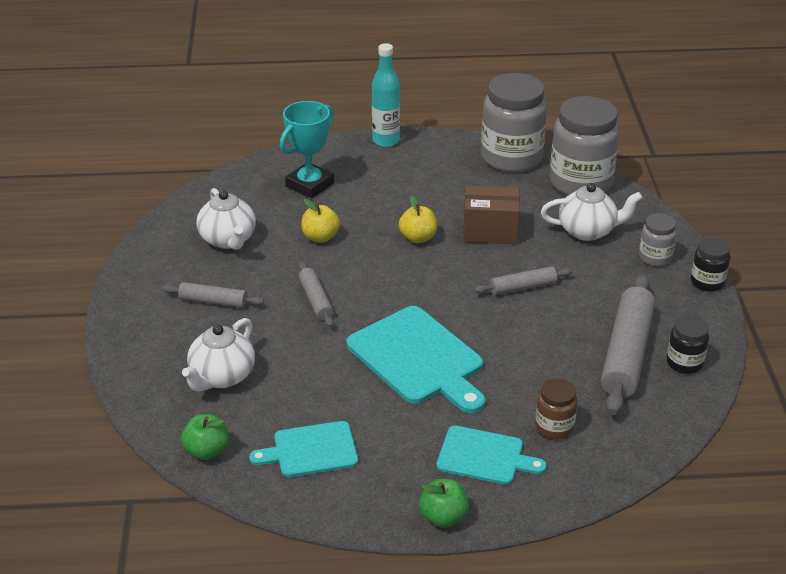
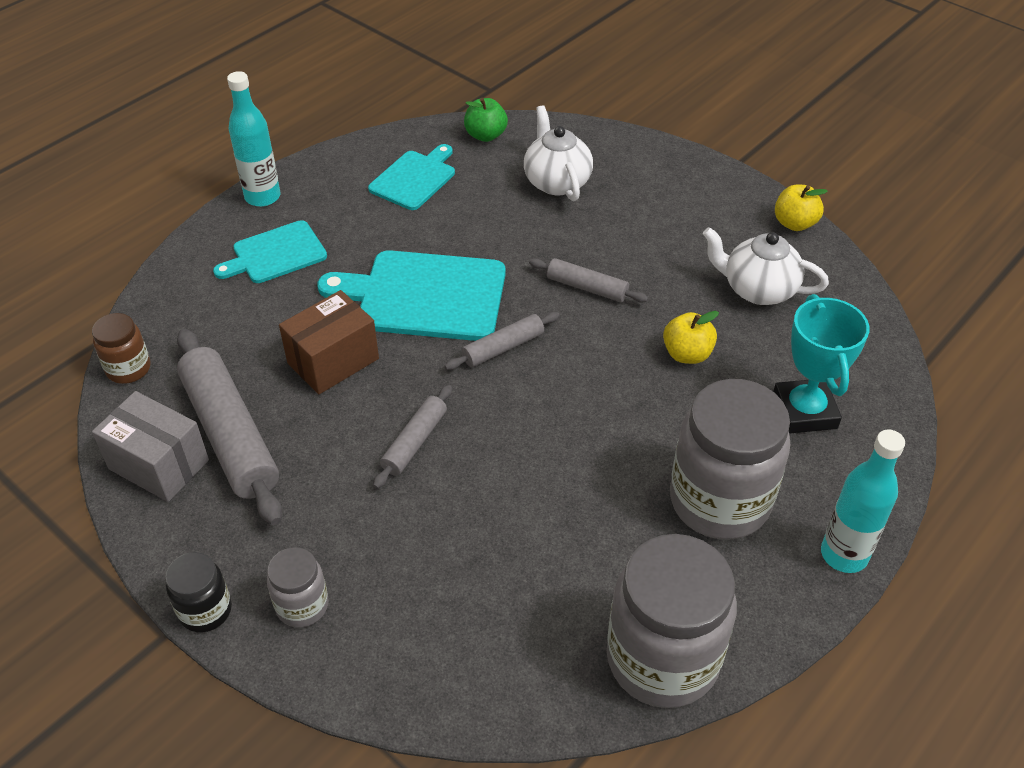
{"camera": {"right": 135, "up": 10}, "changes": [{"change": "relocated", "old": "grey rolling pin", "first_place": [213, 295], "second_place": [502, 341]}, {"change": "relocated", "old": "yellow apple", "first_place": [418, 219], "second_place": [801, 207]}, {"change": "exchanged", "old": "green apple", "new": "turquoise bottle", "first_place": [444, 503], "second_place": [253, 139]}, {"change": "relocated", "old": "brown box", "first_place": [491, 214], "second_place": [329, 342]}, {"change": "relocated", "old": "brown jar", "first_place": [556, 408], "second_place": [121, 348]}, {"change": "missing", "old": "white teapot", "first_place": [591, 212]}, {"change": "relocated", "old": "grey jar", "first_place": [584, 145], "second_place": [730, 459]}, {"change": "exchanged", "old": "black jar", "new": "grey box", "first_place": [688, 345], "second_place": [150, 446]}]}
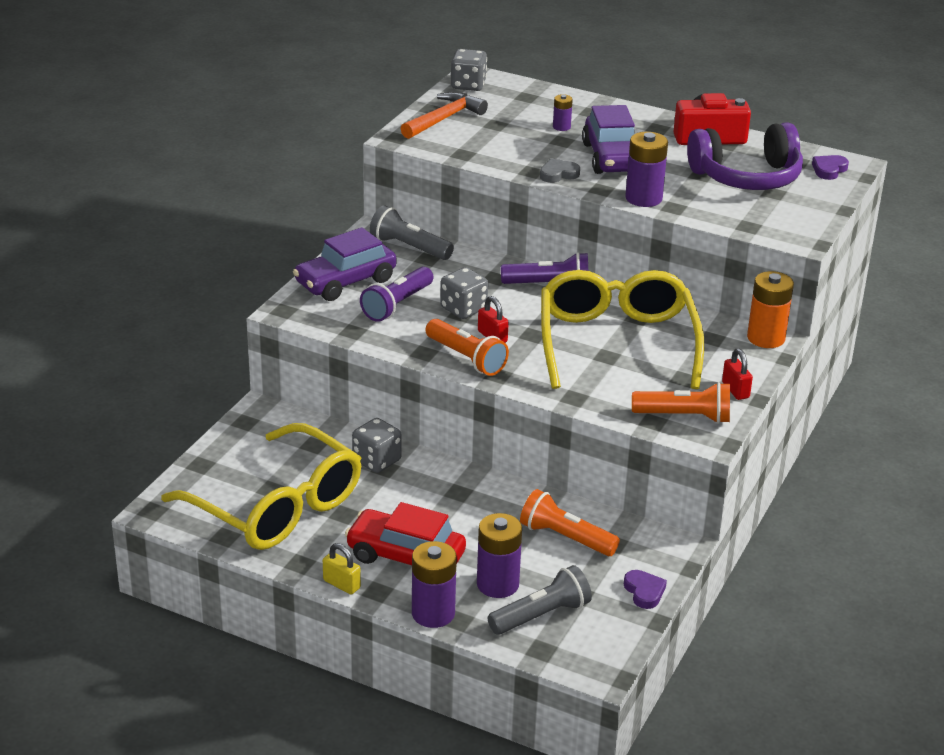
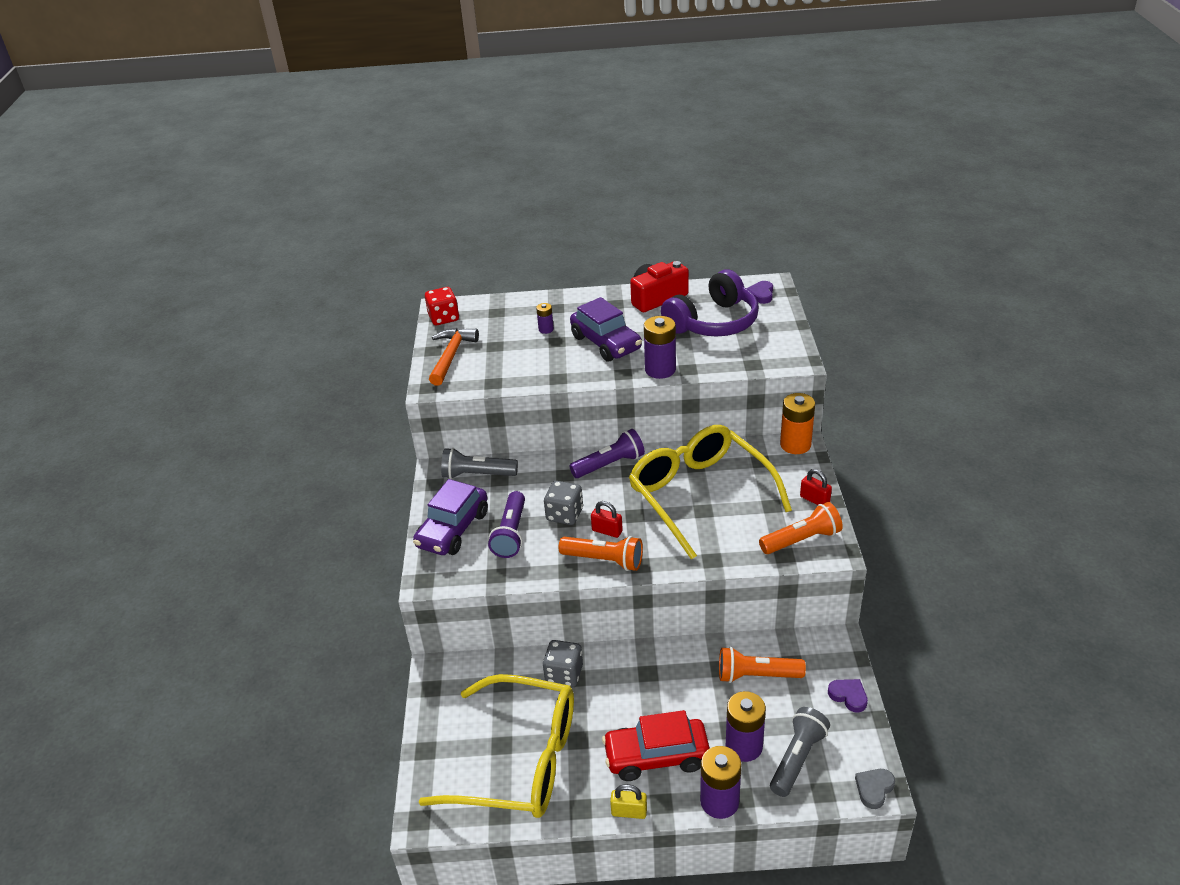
{"camera": {"right": -25, "up": 5}, "changes": [{"change": "colour", "old": "grey dice", "new": "red dice", "first_place": [469, 70], "second_place": [442, 306]}, {"change": "relocated", "old": "grey heart", "first_place": [560, 170], "second_place": [875, 789]}]}
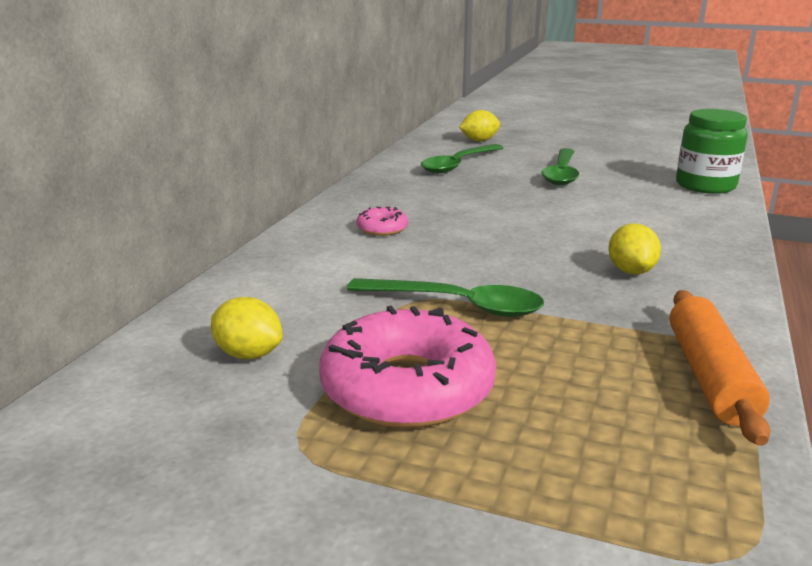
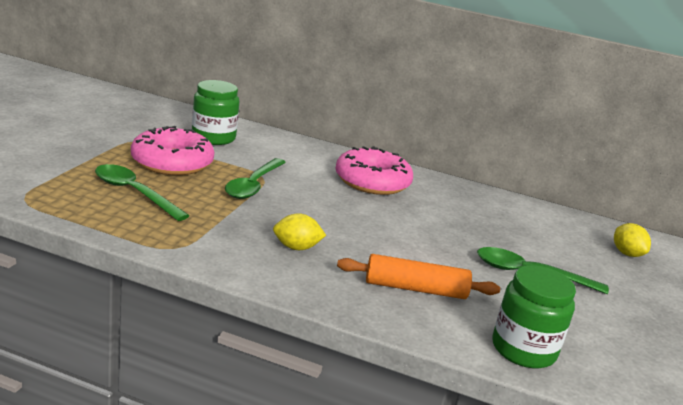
{"camera": {"right": 85, "up": 0}, "changes": [{"change": "exchanged", "old": "yellow lemon", "new": "green jar", "first_place": [247, 328], "second_place": [216, 112]}, {"change": "size", "old": "pink donut", "first_place": [382, 221], "second_place": [374, 170], "factor": 2.2}, {"change": "relocated", "old": "green spoon", "first_place": [462, 158], "second_place": [142, 192]}, {"change": "relocated", "old": "orange rolling pin", "first_place": [720, 368], "second_place": [418, 276]}]}
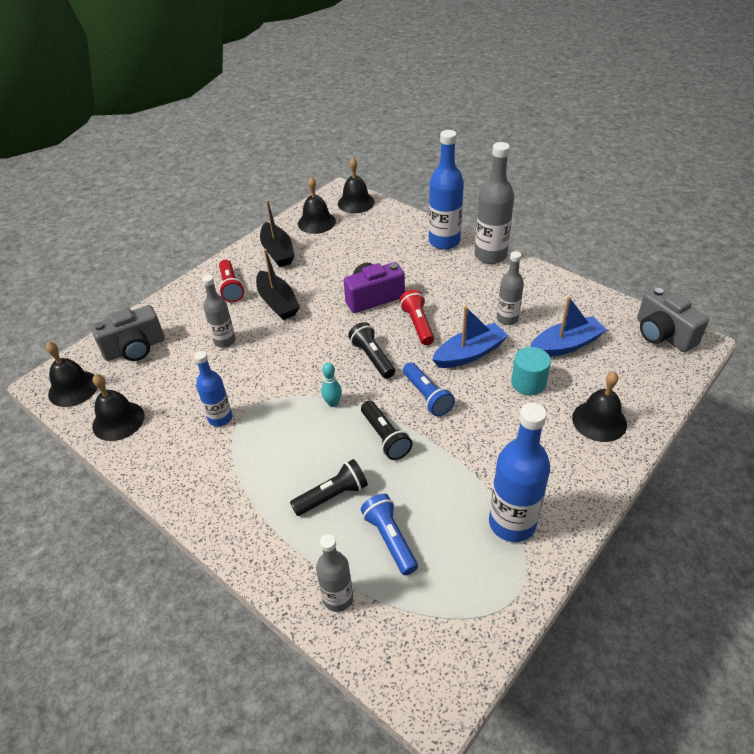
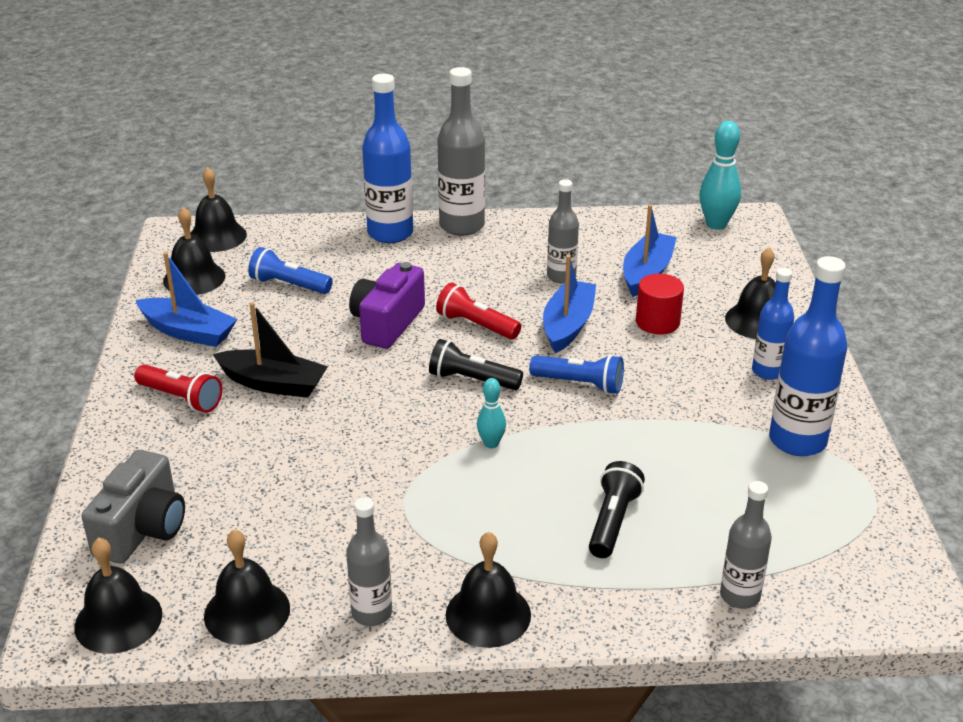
{"camera": {"right": -45, "up": -10}, "changes": [{"change": "relocated", "old": "blue bottle", "first_place": [213, 389], "second_place": [773, 324]}, {"change": "relocated", "old": "grey bottle", "first_place": [219, 311], "second_place": [369, 561]}, {"change": "colour", "old": "black boat", "new": "blue boat", "first_place": [277, 233], "second_place": [186, 299]}, {"change": "missing", "old": "black flashlight", "first_place": [386, 430]}, {"change": "relocated", "old": "blue flashlight", "first_place": [389, 534], "second_place": [290, 270]}, {"change": "colour", "old": "turquoise cylinder", "new": "red cylinder", "first_place": [531, 371], "second_place": [660, 304]}, {"change": "exchanged", "old": "grey camera", "new": "turquoise bowling pin", "first_place": [673, 319], "second_place": [720, 175]}, {"change": "appeared", "new": "black bell", "second_place": [488, 590]}]}
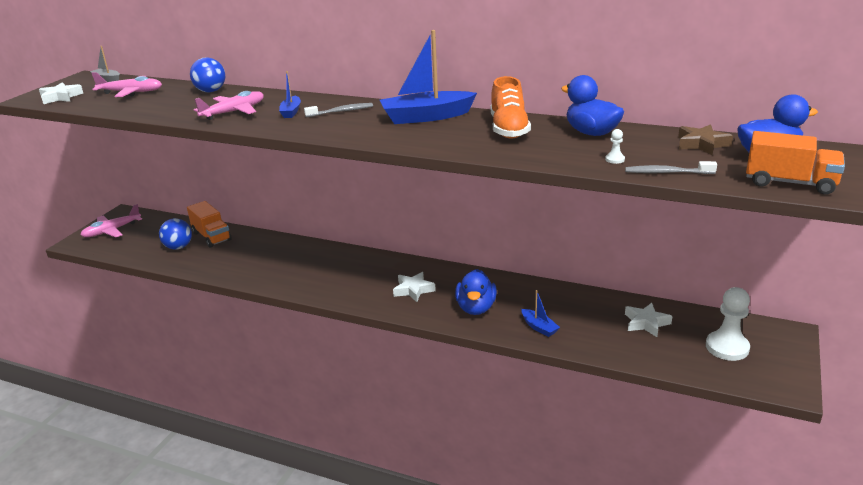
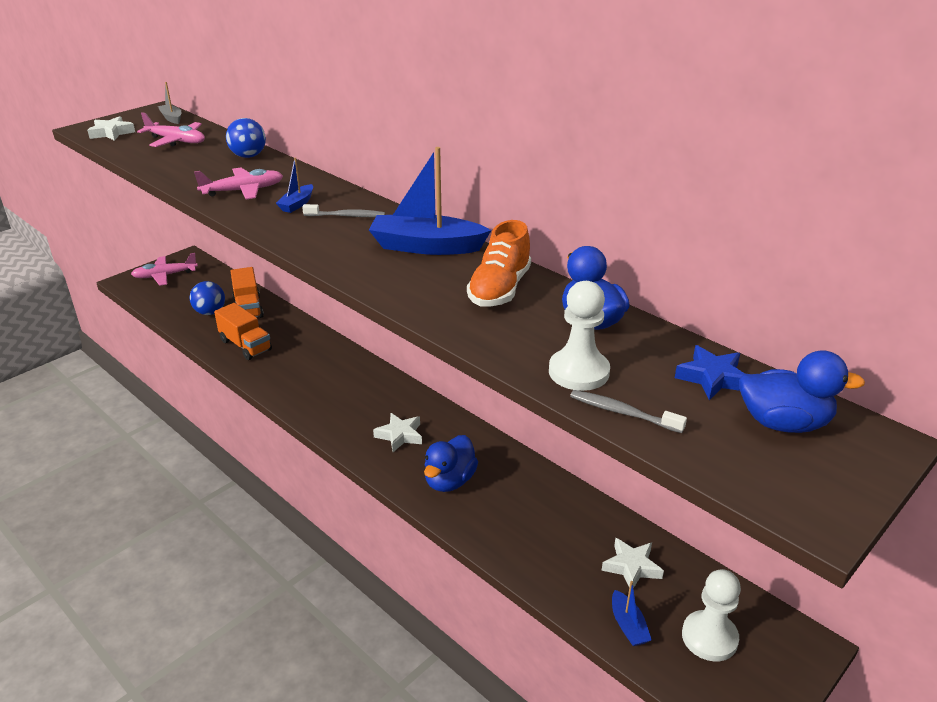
{"camera": {"right": 20, "up": 5}, "changes": [{"change": "relocated", "old": "blue boat", "first_place": [541, 313], "second_place": [632, 613]}, {"change": "size", "old": "white pawn", "first_place": [615, 146], "second_place": [579, 336], "factor": 2.41}, {"change": "colour", "old": "brown star", "new": "blue star", "first_place": [705, 139], "second_place": [710, 372]}, {"change": "relocated", "old": "orange truck", "first_place": [795, 163], "second_place": [243, 331]}]}
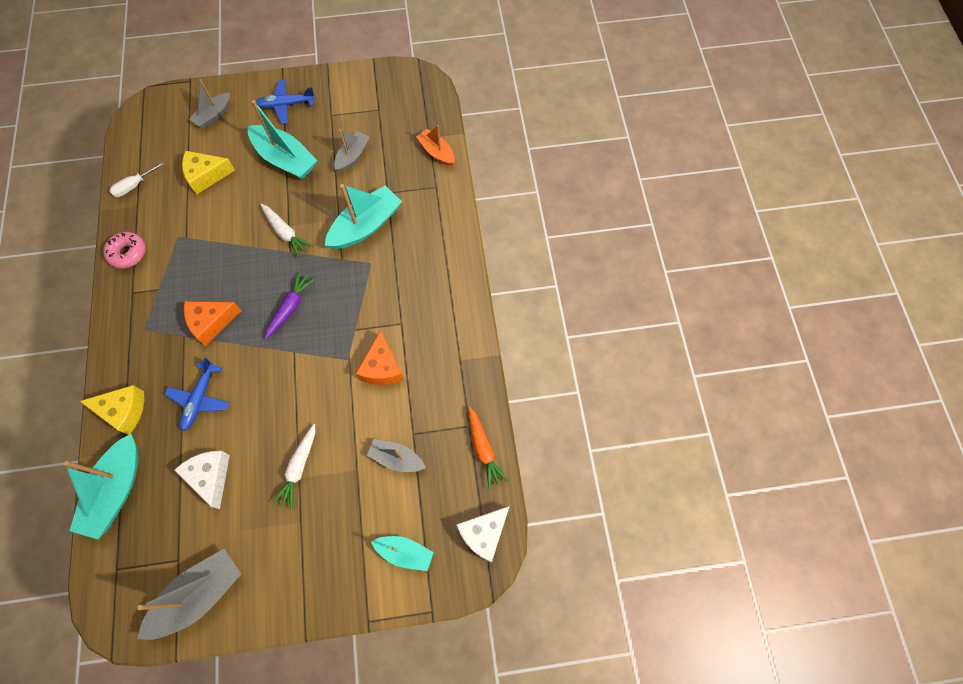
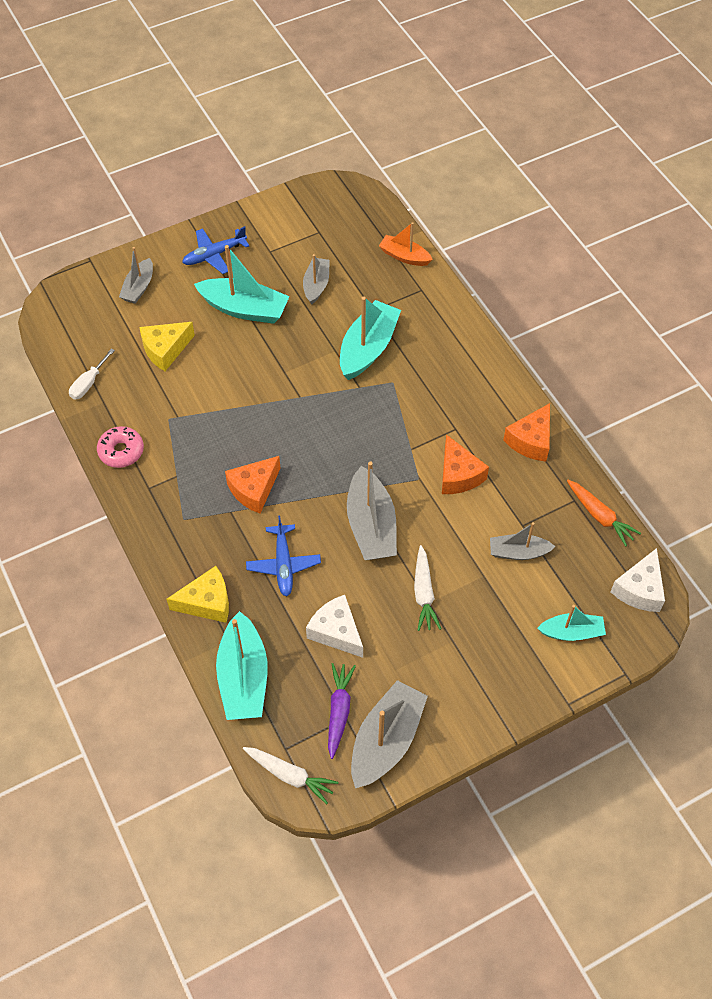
{"camera": {"right": -20, "up": -10}, "changes": [{"change": "relocated", "old": "white carrot", "first_place": [286, 231], "second_place": [290, 775]}, {"change": "relocated", "old": "purple carrot", "first_place": [289, 305], "second_place": [342, 711]}, {"change": "appeared", "new": "grey boat", "second_place": [372, 510]}, {"change": "appeared", "new": "orange cheese", "second_place": [526, 432]}]}
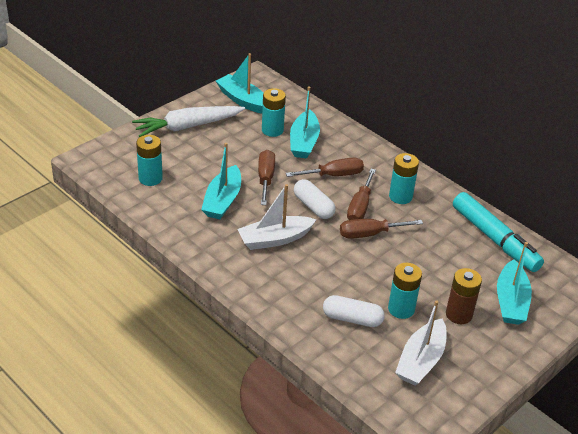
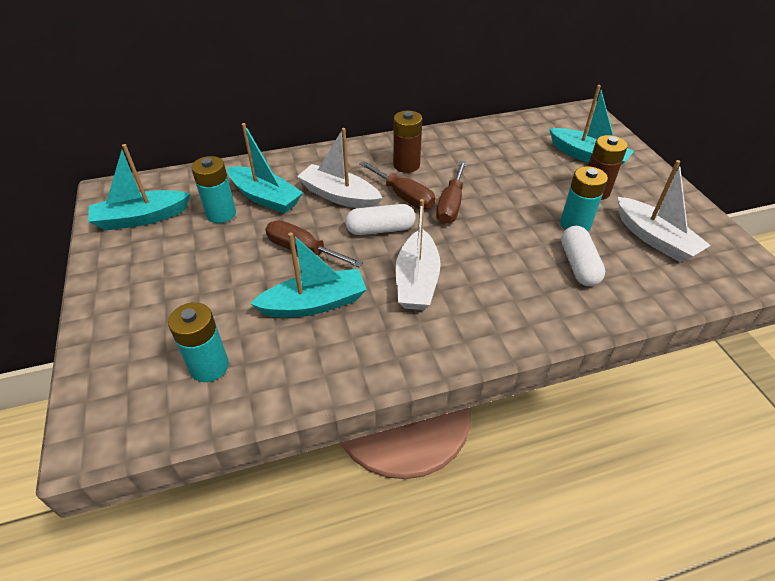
{"camera": {"right": -60, "up": 5}, "changes": [{"change": "missing", "old": "white carrot", "first_place": [188, 121]}, {"change": "spun", "old": "turquoise boat", "first_place": [221, 181], "second_place": [308, 275], "degrees": -60}, {"change": "exchanged", "old": "brown screwdriver", "new": "white boat", "first_place": [325, 167], "second_place": [339, 168]}, {"change": "spun", "old": "white capsule", "first_place": [354, 311], "second_place": [583, 256], "degrees": -45}, {"change": "colour", "old": "turquoise battery", "new": "brown battery", "first_place": [404, 178], "second_place": [407, 142]}, {"change": "missing", "old": "turquoise marker", "first_place": [498, 232]}]}
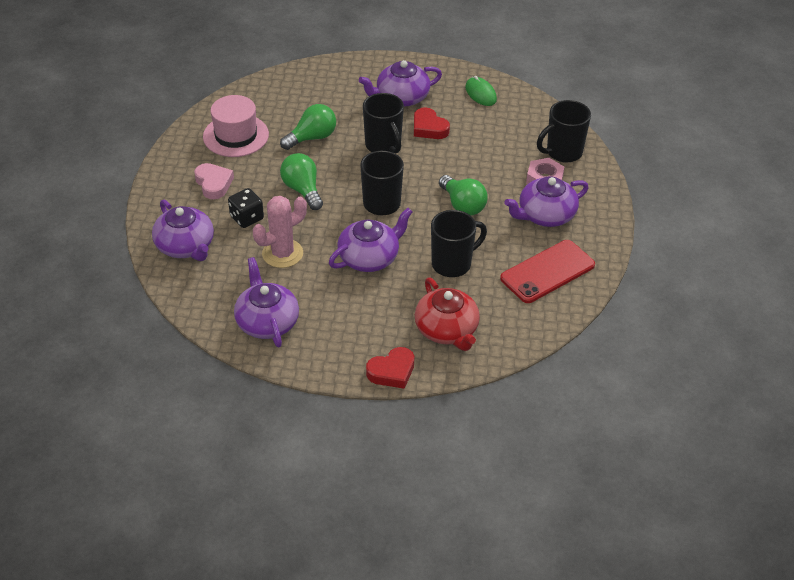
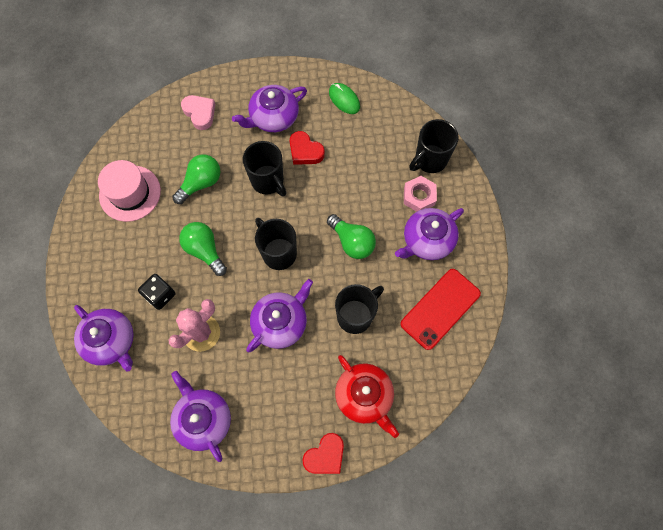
{"camera": {"right": -10, "up": 25}, "changes": [{"change": "relocated", "old": "pink heart", "first_place": [214, 181], "second_place": [198, 112]}]}
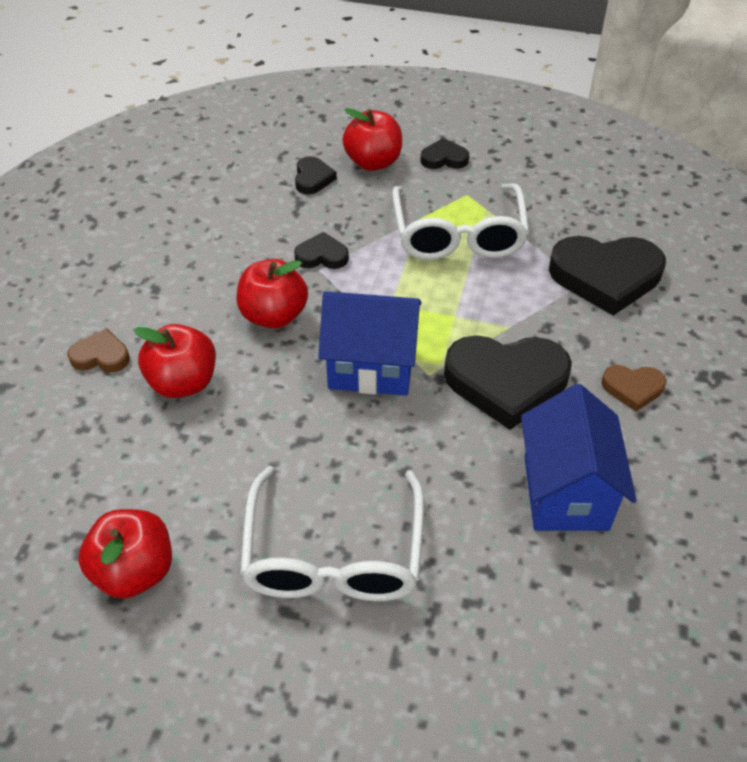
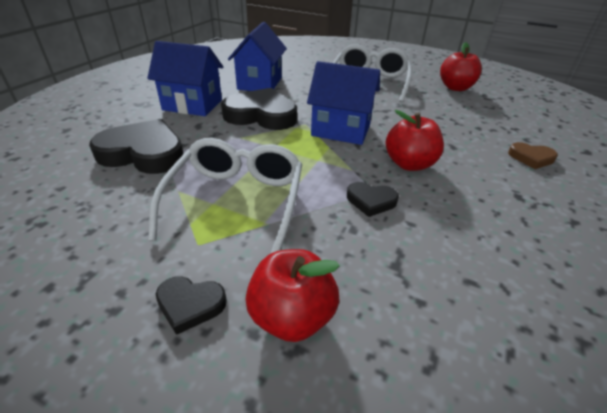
{"camera": {"right": -170, "up": -10}, "changes": [{"change": "missing", "old": "red apple", "first_place": [175, 361]}, {"change": "missing", "old": "black heart", "first_place": [316, 175]}, {"change": "exchanged", "old": "brown heart", "new": "blue house", "first_place": [634, 388], "second_place": [185, 78]}]}
